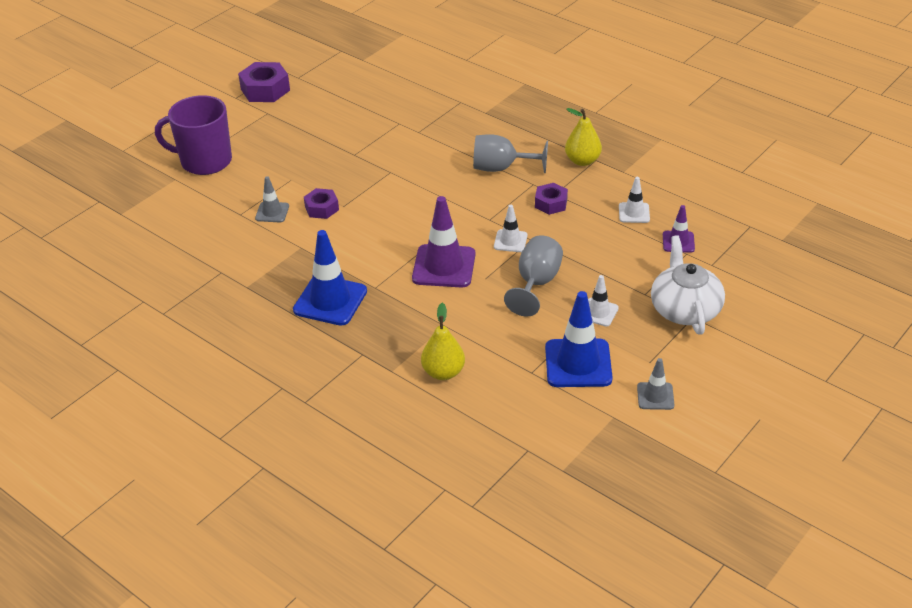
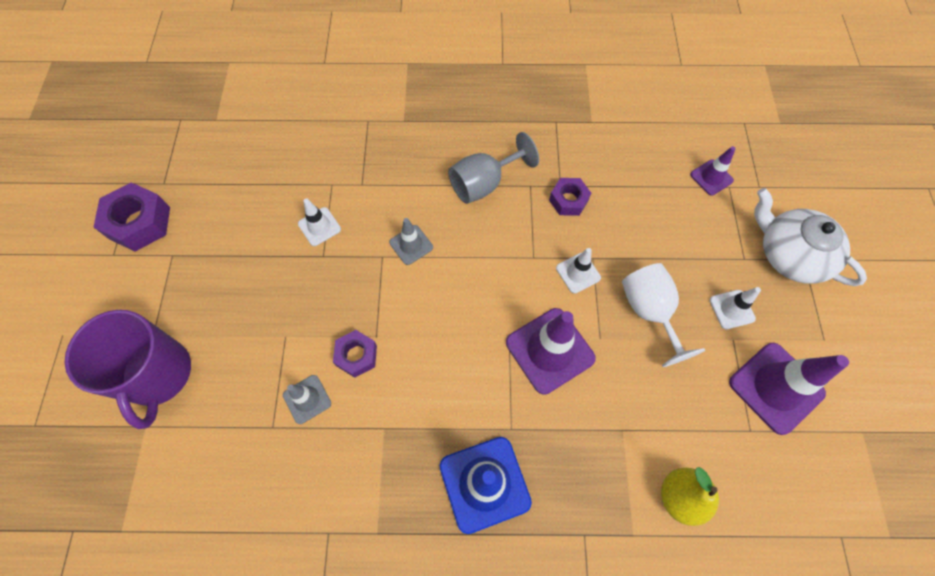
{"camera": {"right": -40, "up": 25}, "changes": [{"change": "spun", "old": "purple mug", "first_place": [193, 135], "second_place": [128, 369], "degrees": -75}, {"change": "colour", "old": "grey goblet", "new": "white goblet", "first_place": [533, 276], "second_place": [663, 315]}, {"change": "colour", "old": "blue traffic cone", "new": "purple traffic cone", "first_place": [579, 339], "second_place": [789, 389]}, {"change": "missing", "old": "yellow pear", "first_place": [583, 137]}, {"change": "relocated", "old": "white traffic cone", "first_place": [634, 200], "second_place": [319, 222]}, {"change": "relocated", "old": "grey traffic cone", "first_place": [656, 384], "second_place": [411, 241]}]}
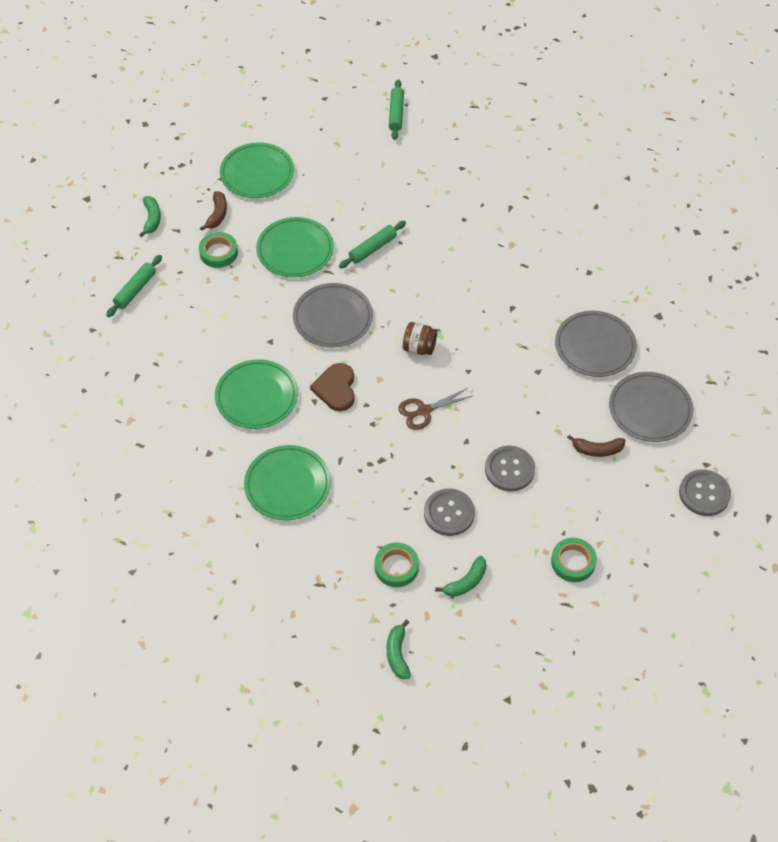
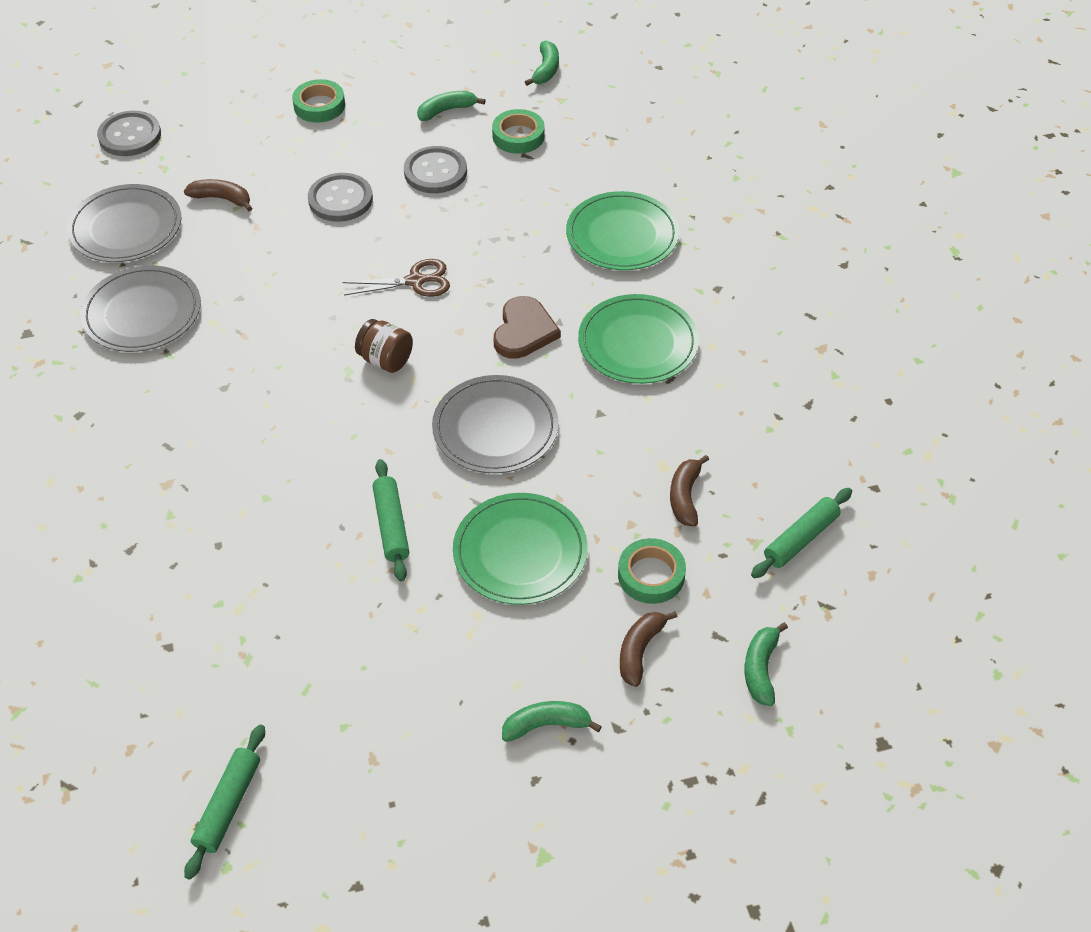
{"camera": {"right": -165, "up": -5}, "changes": [{"change": "exchanged", "old": "green plate", "new": "green banana", "first_place": [257, 170], "second_place": [552, 721]}, {"change": "spun", "old": "green rolling pin", "first_place": [372, 244], "second_place": [391, 520], "degrees": -75}, {"change": "appeared", "new": "brown banana", "second_place": [689, 490]}]}
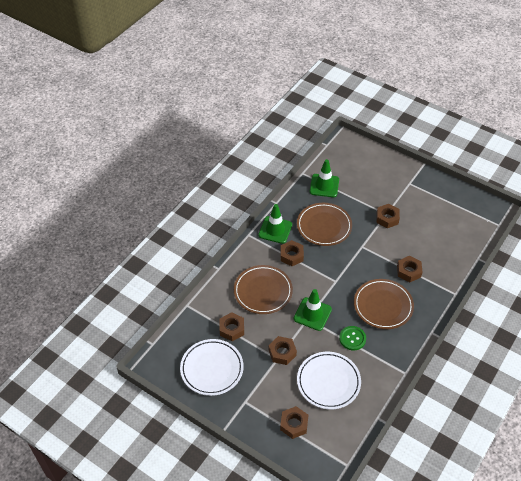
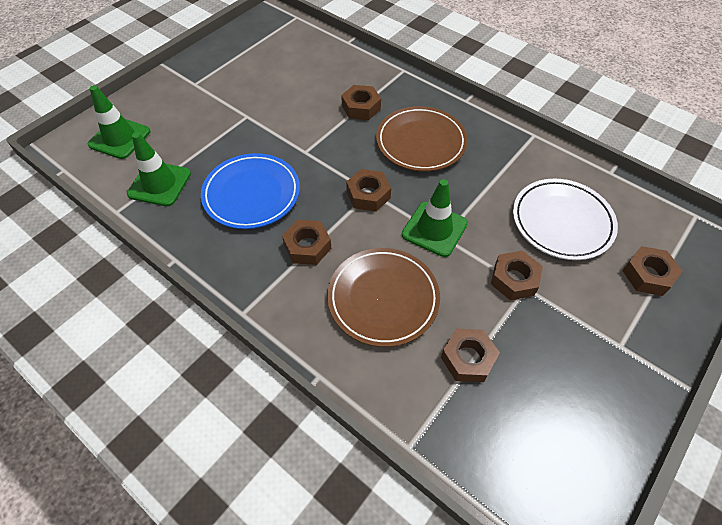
{"camera": {"right": -85, "up": 5}, "changes": [{"change": "missing", "old": "white plate", "first_place": [212, 367]}, {"change": "relocated", "old": "green traffic cone", "first_place": [275, 224], "second_place": [118, 122]}, {"change": "colour", "old": "brown plate", "new": "blue plate", "first_place": [324, 224], "second_place": [250, 191]}, {"change": "missing", "old": "green button", "first_place": [352, 338]}, {"change": "relocated", "old": "brown nut", "first_place": [388, 216], "second_place": [368, 190]}]}
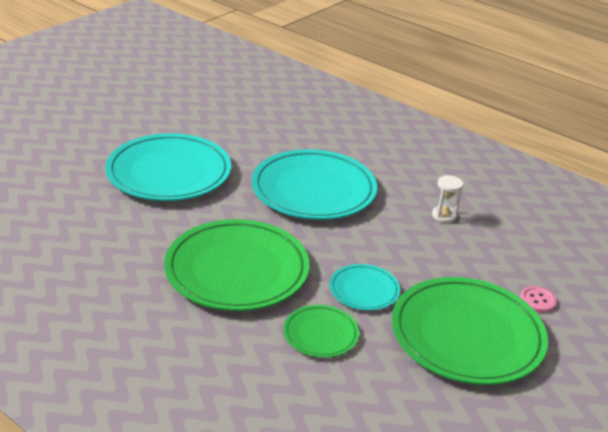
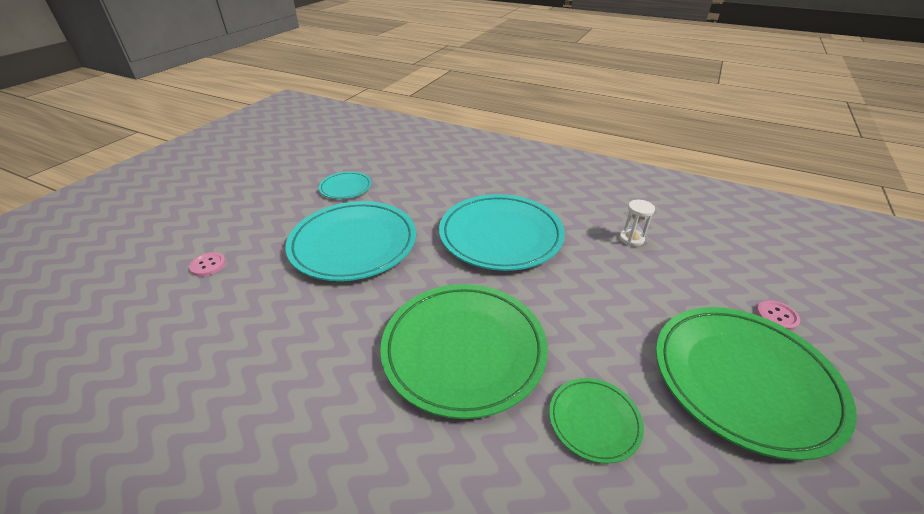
{"camera": {"right": -10, "up": 5}, "changes": [{"change": "relocated", "old": "turquoise plate", "first_place": [364, 287], "second_place": [345, 185]}, {"change": "appeared", "new": "pink button", "second_place": [207, 264]}]}
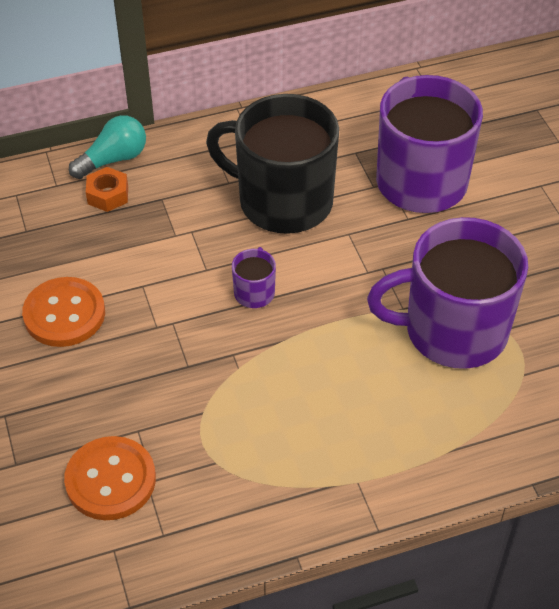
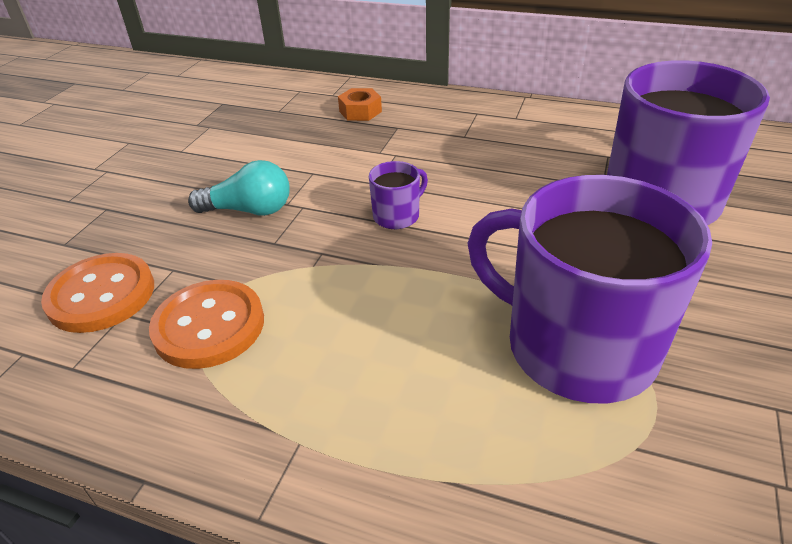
{"camera": {"right": 40, "up": -10}, "changes": [{"change": "relocated", "old": "orange button", "first_place": [63, 312], "second_place": [206, 324]}, {"change": "relocated", "old": "turquoise light bulb", "first_place": [107, 147], "second_place": [239, 188]}, {"change": "missing", "old": "black mug", "first_place": [272, 164]}]}
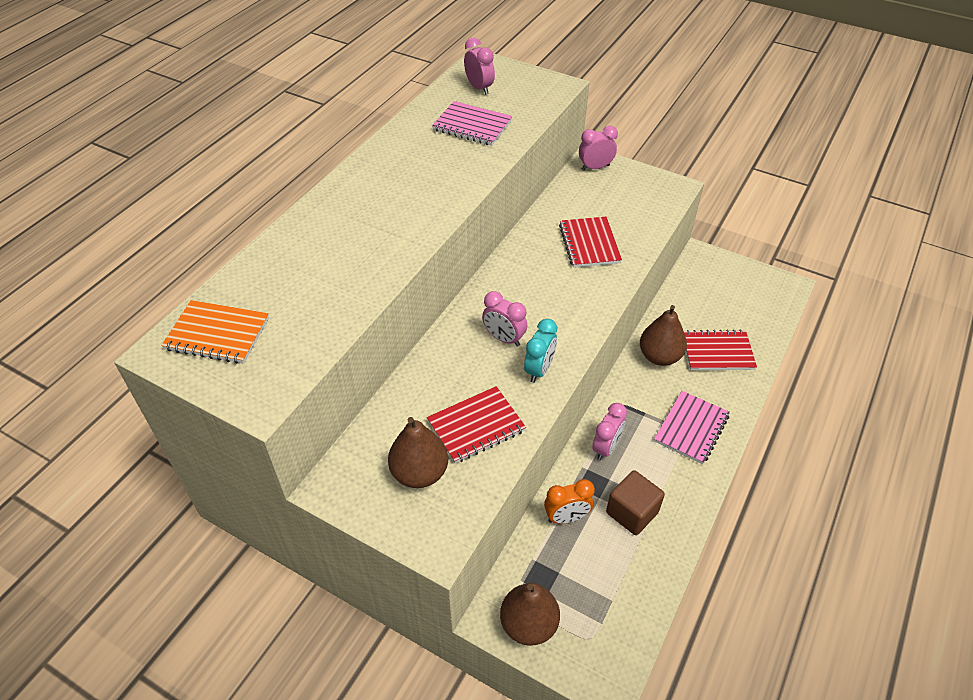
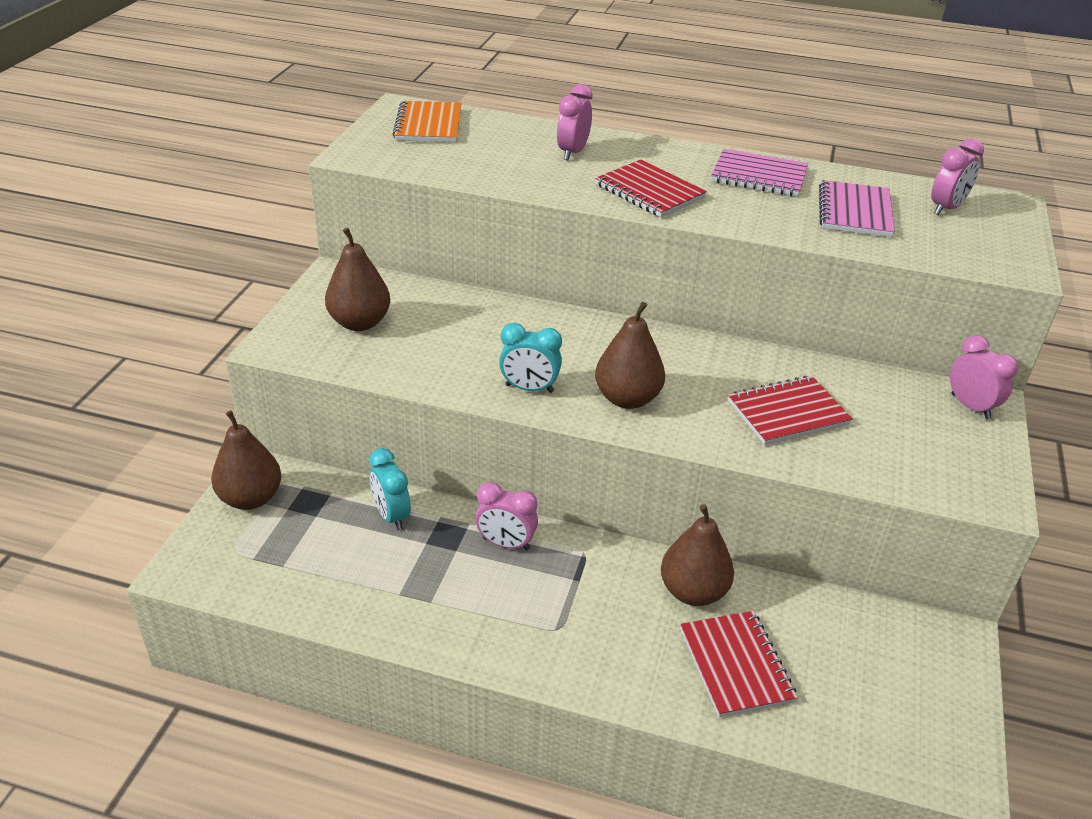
{"camera": {"right": 75, "up": -10}, "changes": [{"change": "relocated", "old": "red notebook", "first_place": [476, 424], "second_place": [651, 188]}, {"change": "relocated", "old": "pink clock", "first_place": [504, 319], "second_place": [575, 122]}, {"change": "colour", "old": "orange clock", "new": "turquoise clock", "first_place": [569, 501], "second_place": [390, 489]}, {"change": "missing", "old": "brown cube", "first_place": [635, 502]}, {"change": "relocated", "old": "pink notebook", "first_place": [692, 427], "second_place": [759, 172]}, {"change": "appeared", "new": "brown pear", "second_place": [630, 355]}]}
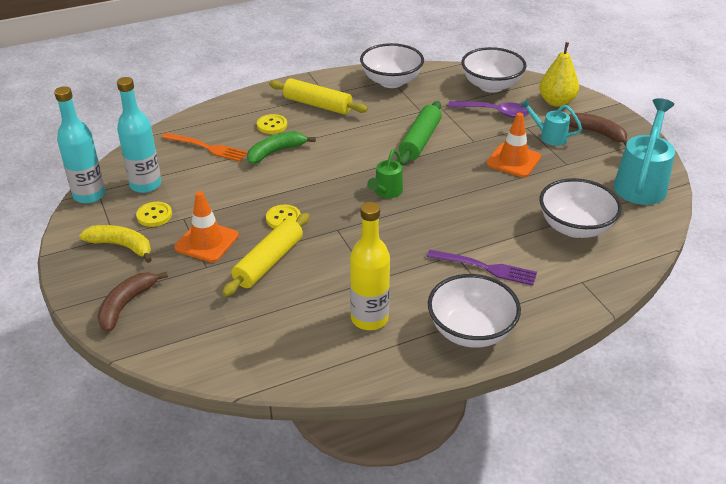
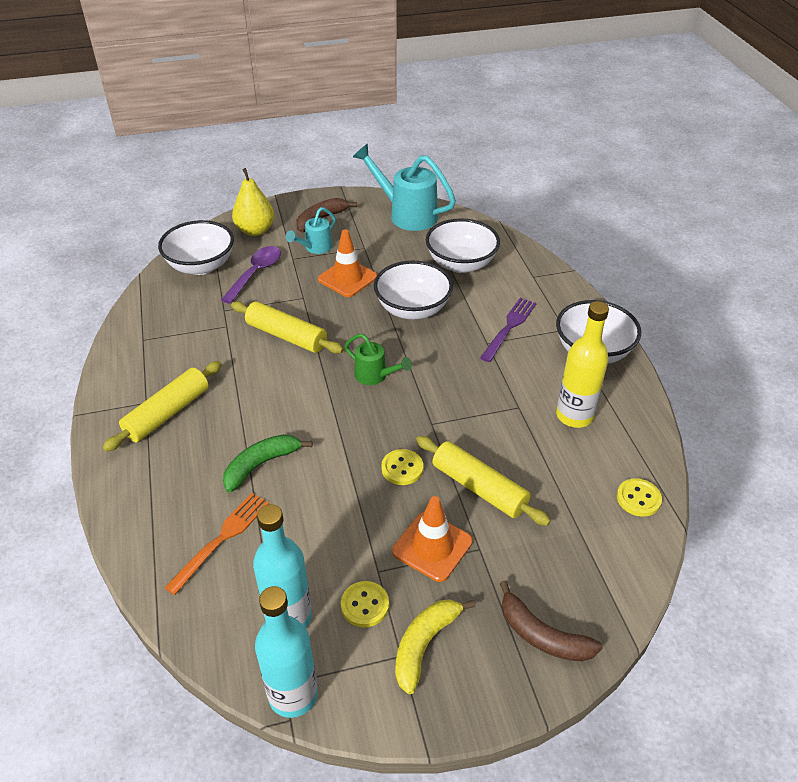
{"camera": {"right": -80, "up": 5}, "changes": [{"change": "spun", "old": "green banana", "first_place": [281, 147], "second_place": [267, 463], "degrees": 75}, {"change": "relocated", "old": "yellow button", "first_place": [272, 124], "second_place": [639, 497]}, {"change": "relocated", "old": "white bowl", "first_place": [392, 65], "second_place": [413, 290]}, {"change": "colour", "old": "green rolling pin", "new": "yellow rolling pin", "first_place": [420, 133], "second_place": [287, 327]}]}
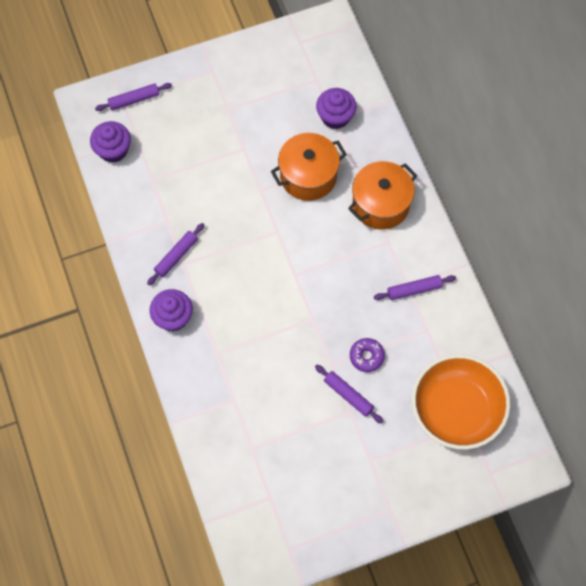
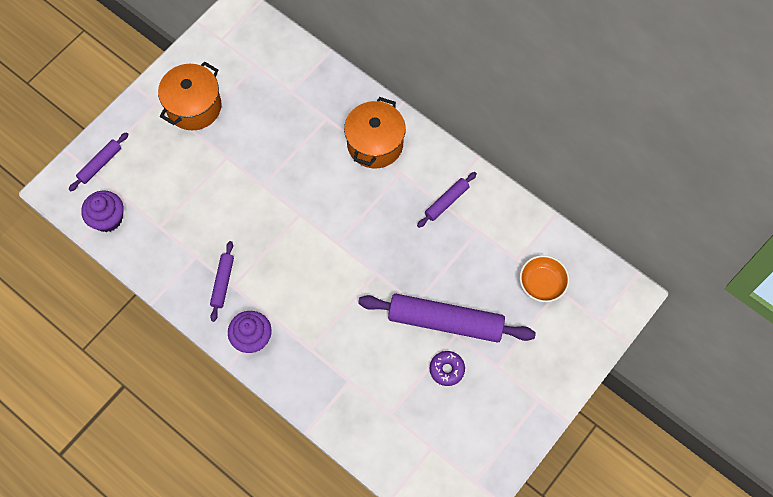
{"camera": {"right": -30, "up": 0}, "changes": [{"change": "relocated", "old": "orange pot", "first_place": [309, 167], "second_place": [189, 95]}, {"change": "size", "old": "purple rolling pin", "first_place": [349, 394], "second_place": [447, 318], "factor": 2.06}, {"change": "missing", "old": "purple cupcake", "first_place": [336, 108]}, {"change": "relocated", "old": "purple donut", "first_place": [367, 355], "second_place": [447, 368]}, {"change": "size", "old": "orange bowl", "first_place": [461, 402], "second_place": [545, 278], "factor": 0.53}]}
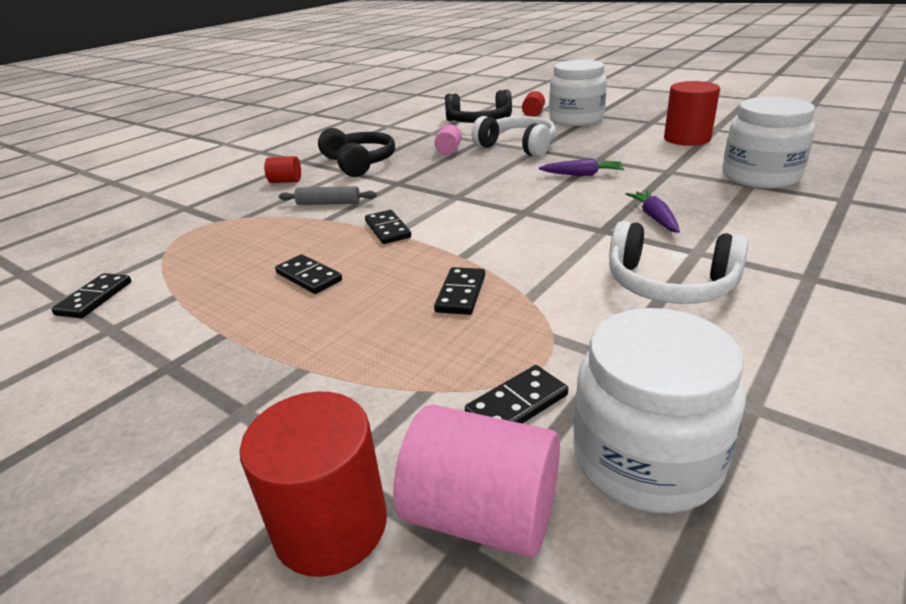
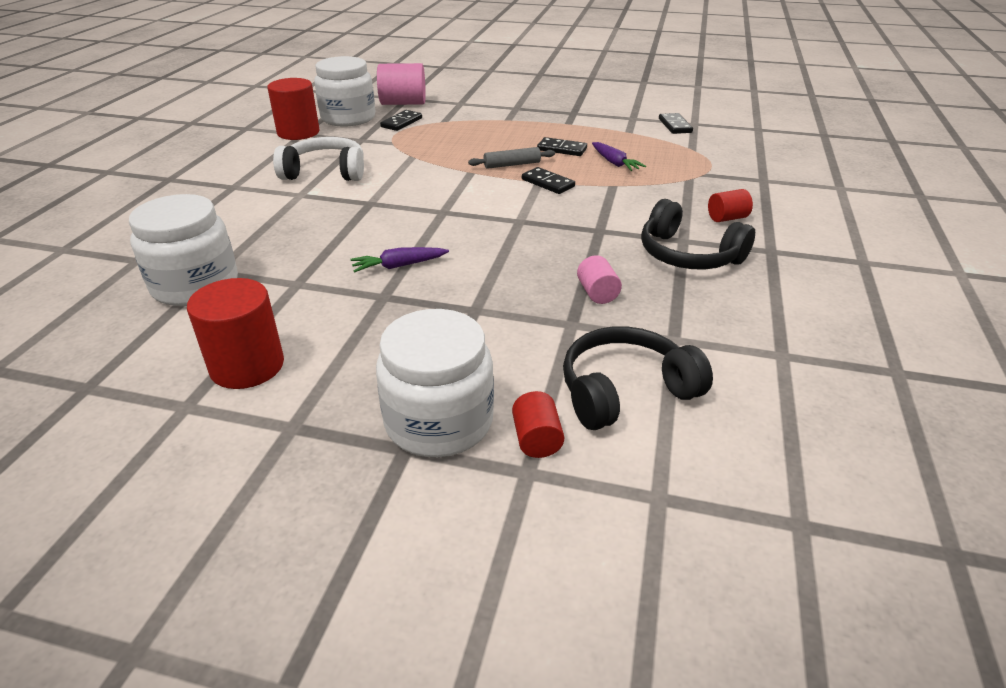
{"camera": {"right": 155, "up": 5}, "changes": [{"change": "relocated", "old": "red cylinder", "first_place": [313, 484], "second_place": [293, 109]}, {"change": "relocated", "old": "grey rolling pin", "first_place": [328, 195], "second_place": [511, 158]}, {"change": "missing", "old": "black domino", "first_place": [459, 291]}, {"change": "missing", "old": "white headphones", "first_place": [514, 136]}, {"change": "relocated", "old": "purple carrot", "first_place": [653, 211], "second_place": [619, 156]}]}
